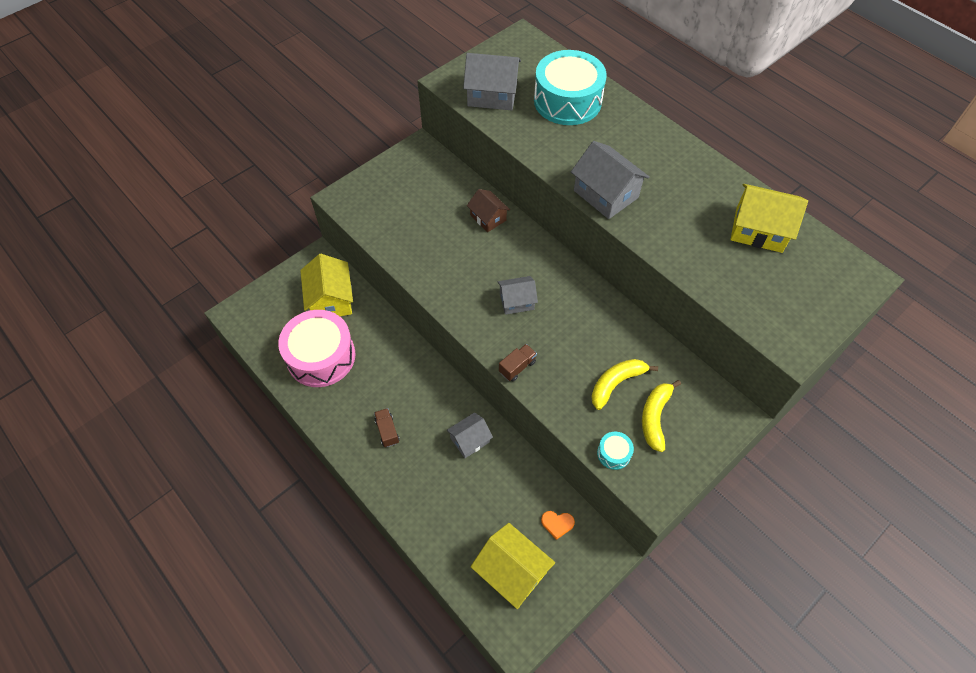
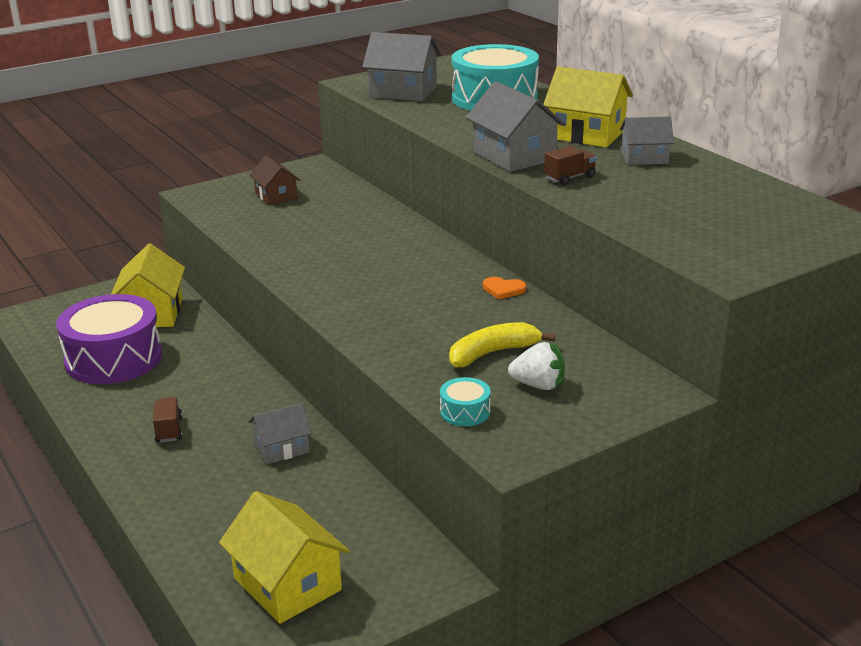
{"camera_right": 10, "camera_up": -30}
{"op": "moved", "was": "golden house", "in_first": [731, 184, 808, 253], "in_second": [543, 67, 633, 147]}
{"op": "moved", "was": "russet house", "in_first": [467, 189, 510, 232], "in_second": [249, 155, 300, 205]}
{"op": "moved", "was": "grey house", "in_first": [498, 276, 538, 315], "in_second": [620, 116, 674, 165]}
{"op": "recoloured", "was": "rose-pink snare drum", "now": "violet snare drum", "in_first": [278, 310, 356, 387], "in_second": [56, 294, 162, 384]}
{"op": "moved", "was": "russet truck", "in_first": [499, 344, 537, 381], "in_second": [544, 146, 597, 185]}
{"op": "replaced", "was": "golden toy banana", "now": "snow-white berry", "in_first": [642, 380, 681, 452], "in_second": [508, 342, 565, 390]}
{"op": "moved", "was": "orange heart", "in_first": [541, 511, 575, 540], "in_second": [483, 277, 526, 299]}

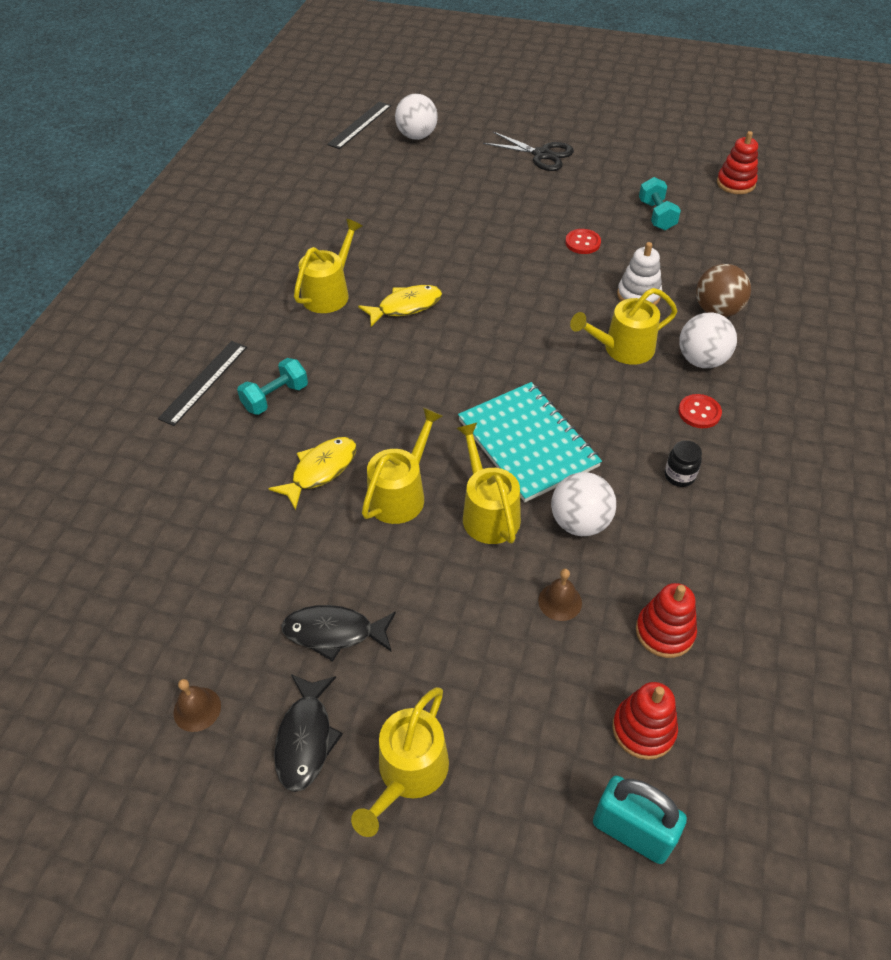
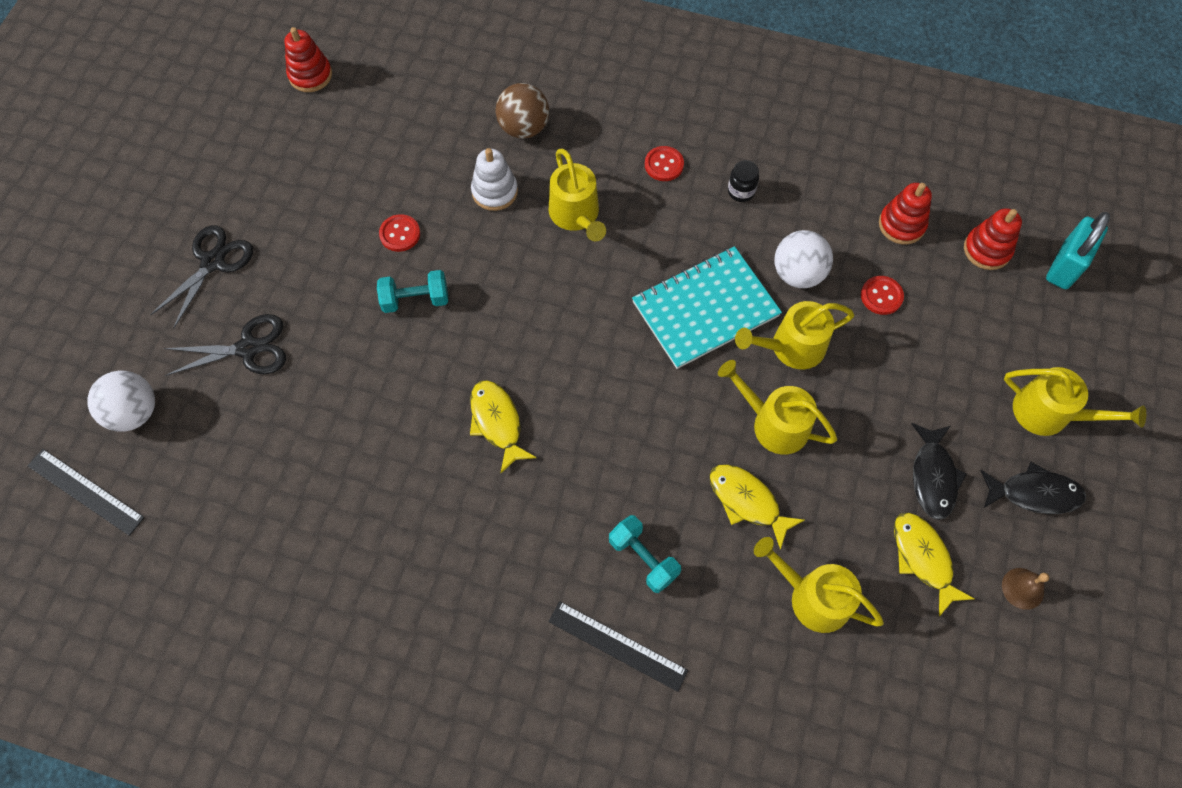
{"camera_right": -90, "camera_up": 15}
{"op": "moved", "was": "aqua dumbbell", "in_first": [639, 177, 681, 230], "in_second": [377, 270, 448, 313]}
{"op": "moved", "was": "golden watering pot", "in_first": [294, 219, 362, 313], "in_second": [754, 537, 884, 633]}
{"op": "removed", "was": "snow-white ball", "in_first": [679, 313, 737, 368]}
{"op": "replaced", "was": "russet hand bell", "now": "scarlet shirt button", "in_first": [538, 569, 582, 621], "in_second": [861, 276, 904, 315]}
{"op": "added", "now": "black scissors", "in_second": [164, 314, 286, 376]}
{"op": "added", "now": "golden toy fish", "in_second": [894, 512, 974, 616]}

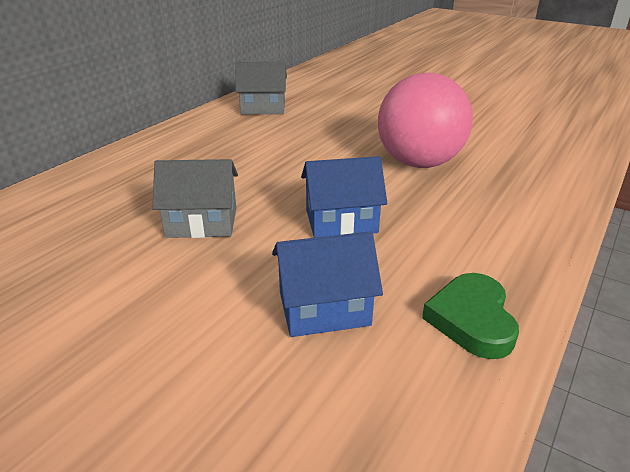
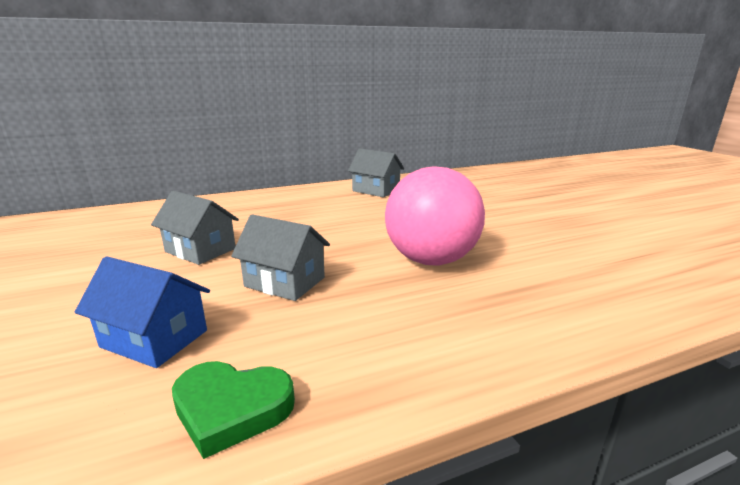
{"camera_right": 35, "camera_up": -10}
{"op": "recoloured", "was": "royal blue house", "now": "grey house", "in_first": [301, 156, 387, 238], "in_second": [231, 214, 330, 301]}
{"op": "turned", "was": "green heart", "in_first": [422, 273, 519, 359], "in_second": [172, 361, 295, 459], "clockwise": -120}

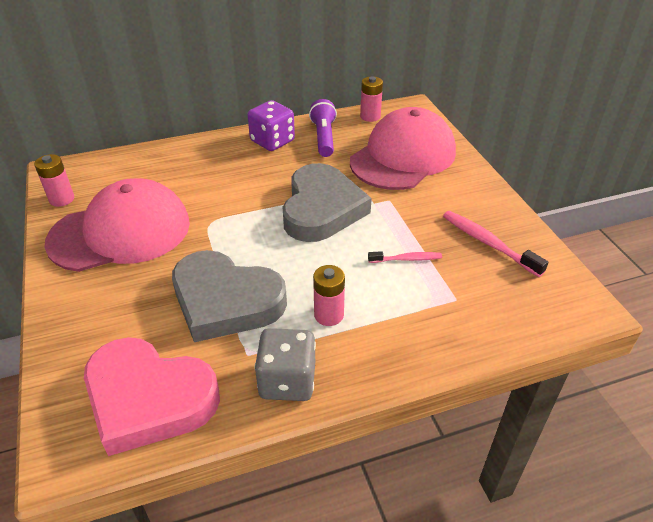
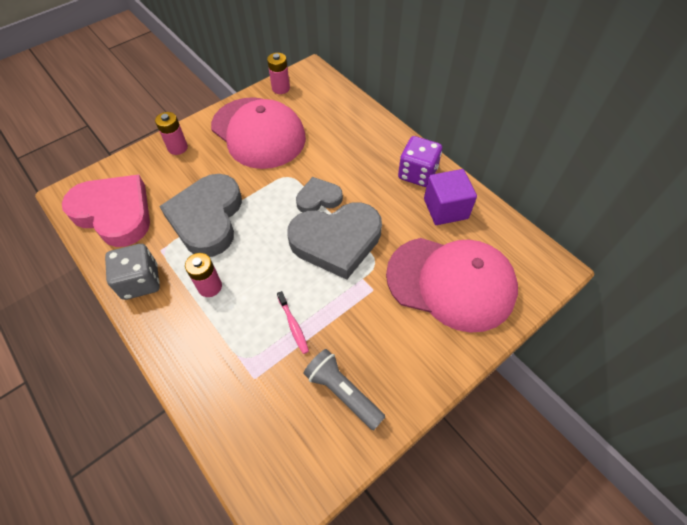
{"camera_right": 70, "camera_up": 15}
{"op": "moved", "was": "rose-pink battery", "in_first": [360, 76, 383, 122], "in_second": [155, 112, 188, 155]}
{"op": "replaced", "was": "violet flashlight", "now": "violet block", "in_first": [309, 99, 337, 157], "in_second": [424, 169, 477, 225]}
{"op": "replaced", "was": "rose-pink tooth brush", "now": "grey flashlight", "in_first": [443, 211, 549, 277], "in_second": [303, 349, 385, 430]}
{"op": "turned", "was": "rose-pink heart", "in_first": [84, 337, 220, 456], "in_second": [62, 175, 150, 247], "clockwise": 120}
{"op": "added", "now": "grey heart", "in_second": [296, 177, 343, 213]}

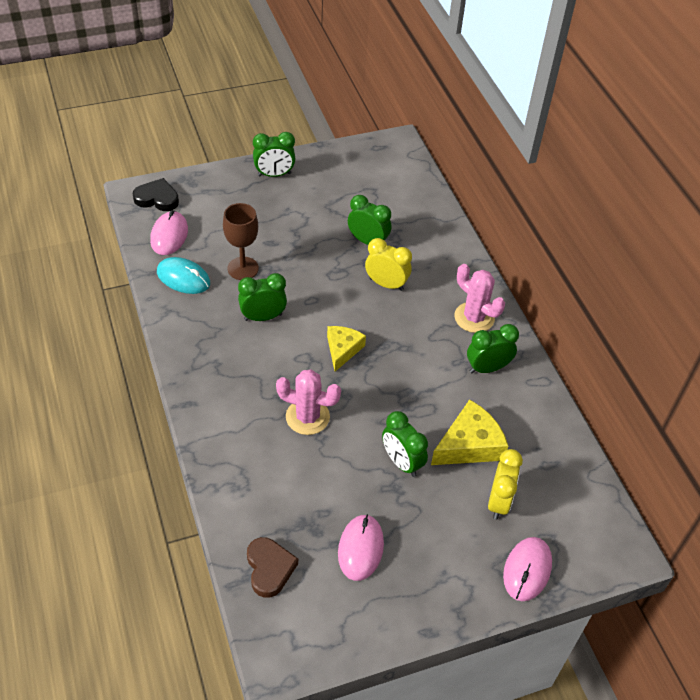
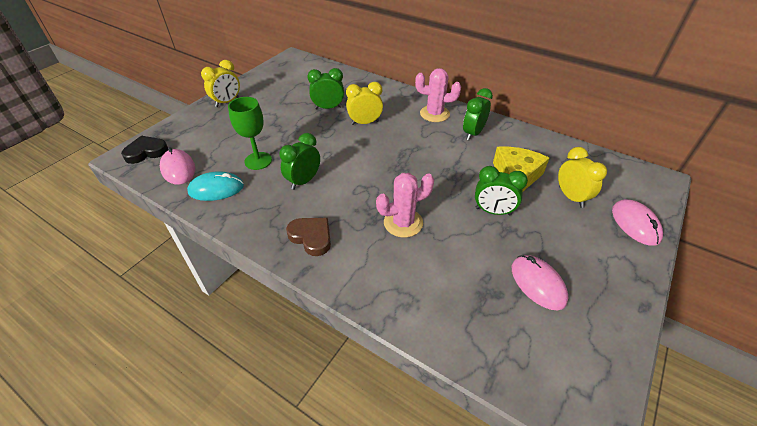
{"camera_right": -35, "camera_up": -5}
{"op": "recoloured", "was": "green alarm clock", "now": "golden alarm clock", "in_first": [253, 132, 295, 177], "in_second": [201, 60, 240, 107]}
{"op": "recoloured", "was": "russet goblet", "now": "green goblet", "in_first": [223, 203, 259, 280], "in_second": [228, 97, 272, 170]}
{"op": "removed", "was": "golden piece of cheese", "in_first": [327, 326, 366, 371]}
{"op": "moved", "was": "russet heart", "in_first": [247, 537, 298, 598], "in_second": [286, 218, 331, 256]}

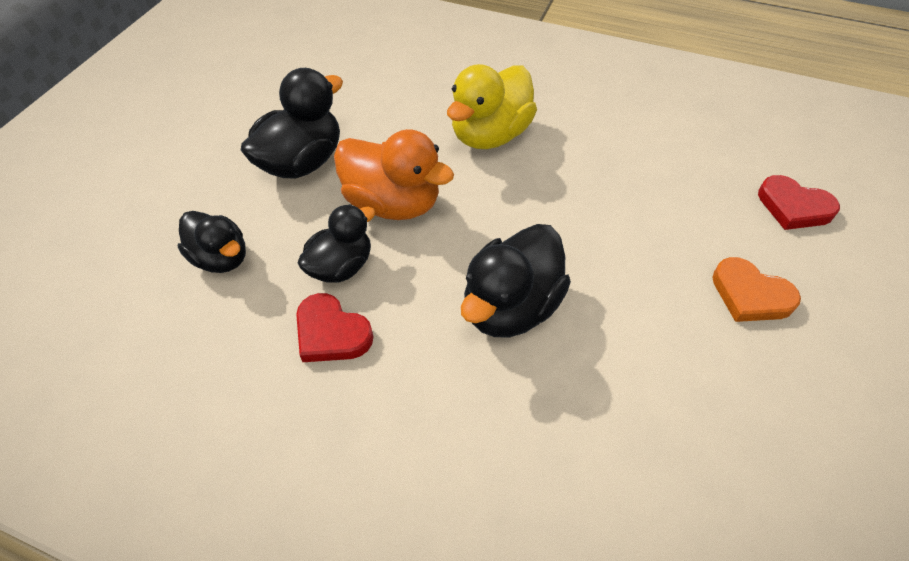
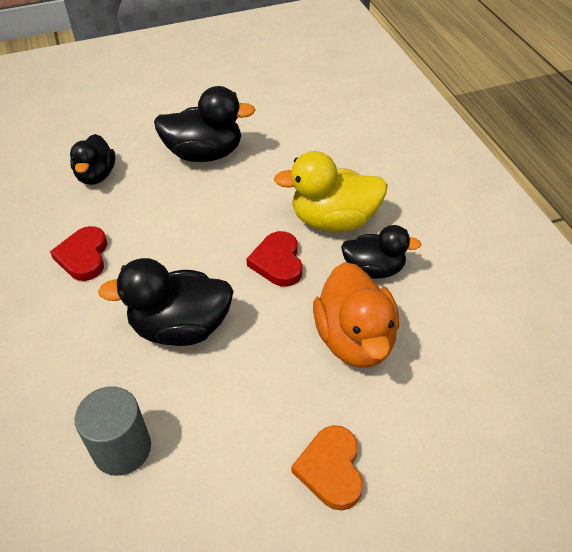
{"camera_right": 50, "camera_up": -5}
{"op": "moved", "was": "orange duck", "in_first": [334, 129, 454, 220], "in_second": [313, 262, 399, 368]}
{"op": "moved", "was": "scarlet heart", "in_first": [758, 175, 840, 230], "in_second": [246, 231, 302, 287]}
{"op": "moved", "was": "black duck", "in_first": [298, 204, 375, 283], "in_second": [341, 225, 422, 279]}
{"op": "added", "now": "grey cylinder", "in_second": [75, 386, 151, 476]}

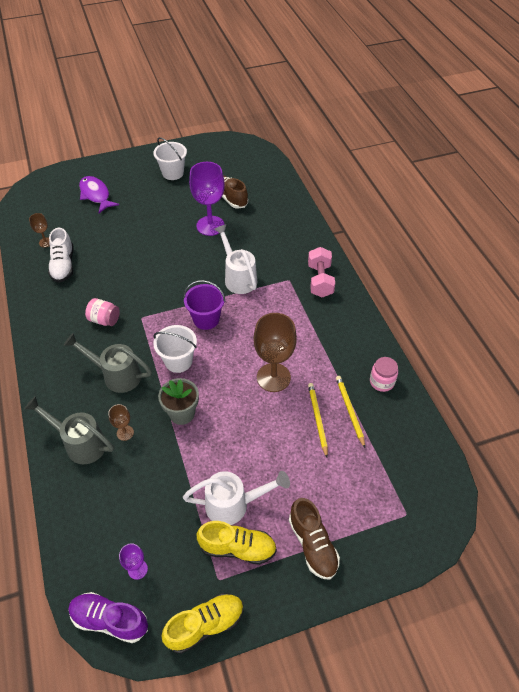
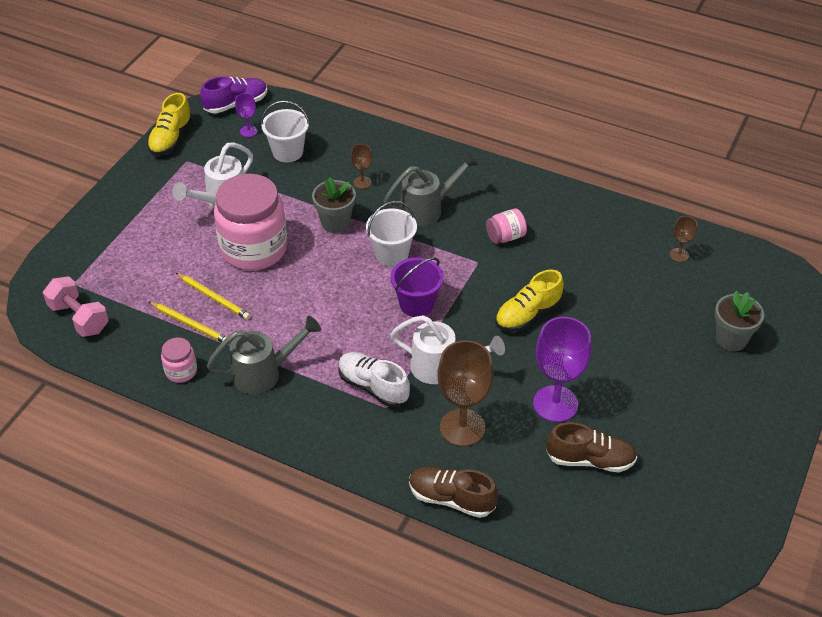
{"camera_right": 135, "camera_up": -5}
{"op": "moved", "was": "snow-white sand bucket", "in_first": [153, 137, 187, 180], "in_second": [261, 100, 310, 162]}
{"op": "replaced", "was": "violet toy fish", "now": "grey plant pot", "in_first": [79, 176, 119, 213], "in_second": [715, 291, 764, 351]}
{"op": "moved", "was": "snow-white lace-up shoe", "in_first": [48, 228, 74, 283], "in_second": [338, 352, 410, 407]}
{"op": "moved", "was": "rose-pink dumbbell", "in_first": [308, 247, 335, 298], "in_second": [43, 276, 109, 337]}
{"op": "moved", "was": "russet goblet", "in_first": [253, 313, 297, 392], "in_second": [437, 340, 493, 447]}
{"op": "moved", "was": "grey watering pot", "in_first": [24, 396, 114, 464], "in_second": [207, 316, 321, 394]}
{"op": "moved", "was": "russet lace-up shoe", "in_first": [289, 498, 340, 579], "in_second": [409, 467, 498, 518]}
{"op": "moved", "was": "golden lace-up shoe", "in_first": [196, 521, 277, 565], "in_second": [495, 270, 564, 332]}
{"op": "added", "now": "rose-pink preserve jar", "in_second": [214, 174, 287, 271]}

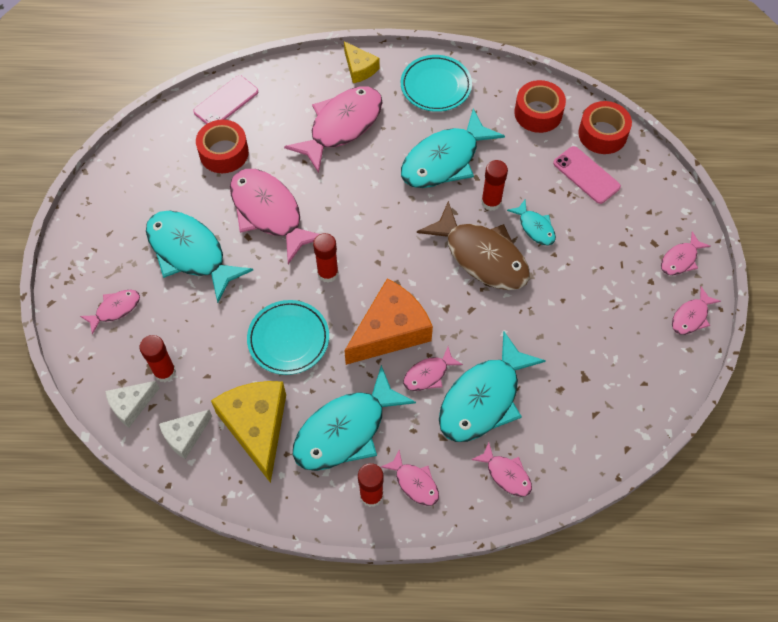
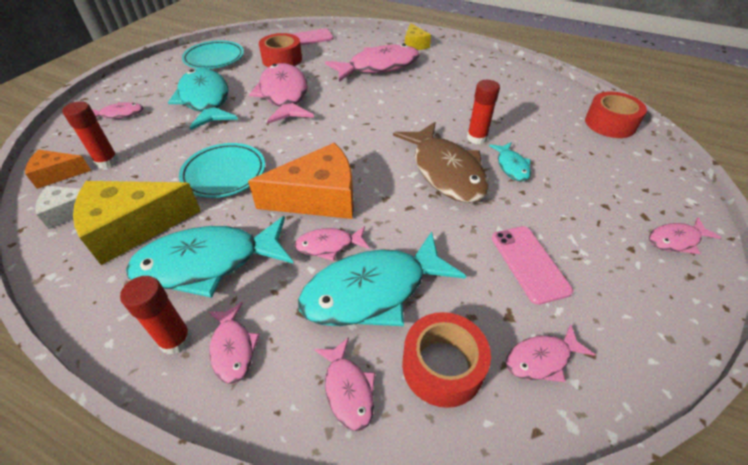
{"camera_right": 25, "camera_up": -15}
{"op": "moved", "was": "aqua flat dish", "in_first": [401, 55, 472, 112], "in_second": [182, 40, 244, 69]}
{"op": "moved", "was": "scarlet roll of tape", "in_first": [514, 80, 566, 133], "in_second": [402, 312, 491, 408]}
{"op": "removed", "was": "aqua toy fish", "in_first": [401, 108, 505, 188]}
{"op": "moved", "was": "rose-pink phone", "in_first": [553, 146, 621, 204], "in_second": [492, 226, 573, 305]}
{"op": "removed", "was": "scarlet glue", "in_first": [313, 233, 339, 283]}
{"op": "moved", "was": "rose-pink toy fish", "in_first": [672, 287, 721, 335], "in_second": [506, 324, 595, 382]}
{"op": "recoloured", "was": "snow-white piece of cheese", "now": "orange piece of cheese", "in_first": [105, 381, 160, 428], "in_second": [25, 150, 91, 189]}
{"op": "turned", "was": "golden piece of cheese", "in_first": [211, 381, 286, 483], "in_second": [73, 181, 201, 265], "clockwise": -120}

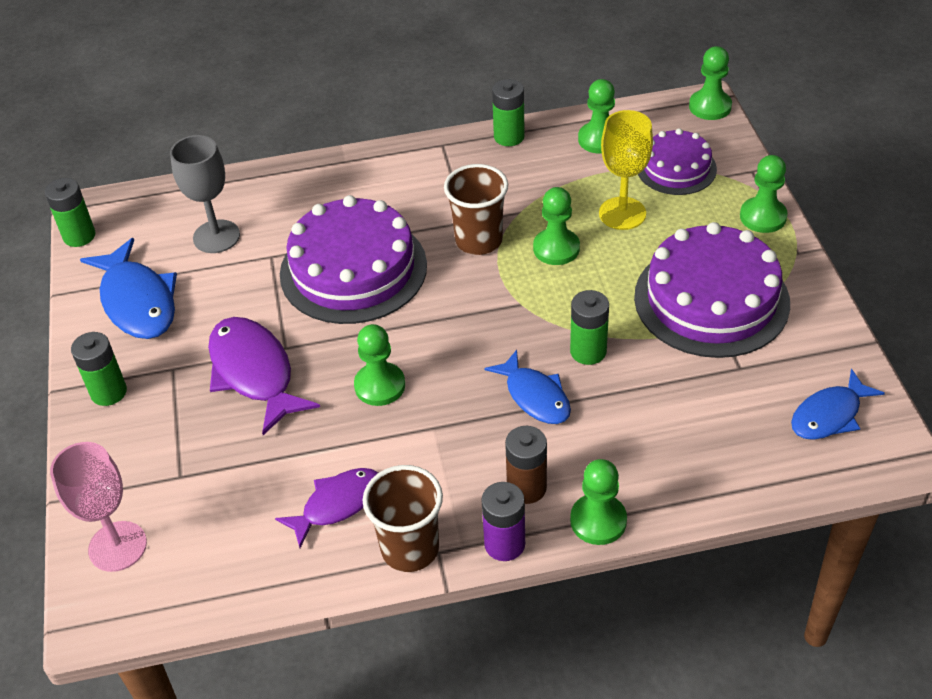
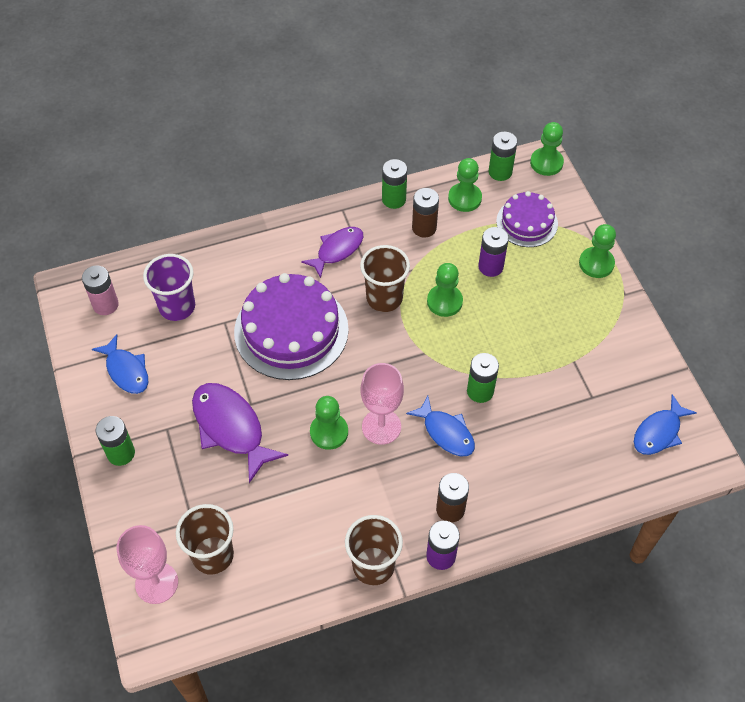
{"camera_right": -10, "camera_up": 10}
{"op": "replaced", "was": "golden goblet", "now": "violet battery", "in_first": [599, 110, 653, 230], "in_second": [478, 227, 509, 277]}
{"op": "replaced", "was": "grey goblet", "now": "violet beaker", "in_first": [170, 135, 240, 253], "in_second": [143, 254, 195, 321]}
{"op": "moved", "was": "green battery", "in_first": [45, 178, 96, 247], "in_second": [489, 132, 517, 181]}
{"op": "removed", "was": "violet cake", "in_first": [634, 222, 790, 358]}
{"op": "resized", "was": "royal blue toy fish", "in_first": [80, 238, 177, 339], "in_second": [92, 334, 148, 394], "ratio": 0.65}
{"op": "removed", "was": "green pawn", "in_first": [570, 459, 627, 545]}
{"op": "moved", "was": "violet toy fish", "in_first": [275, 468, 378, 548], "in_second": [301, 227, 363, 278]}
{"op": "added", "now": "russet battery", "in_second": [412, 188, 439, 237]}
{"op": "added", "now": "rose-pink battery", "in_second": [82, 265, 119, 315]}
{"op": "added", "now": "rose-pink goblet", "in_second": [361, 363, 404, 445]}
{"op": "added", "now": "russet beaker", "in_second": [176, 504, 234, 575]}

